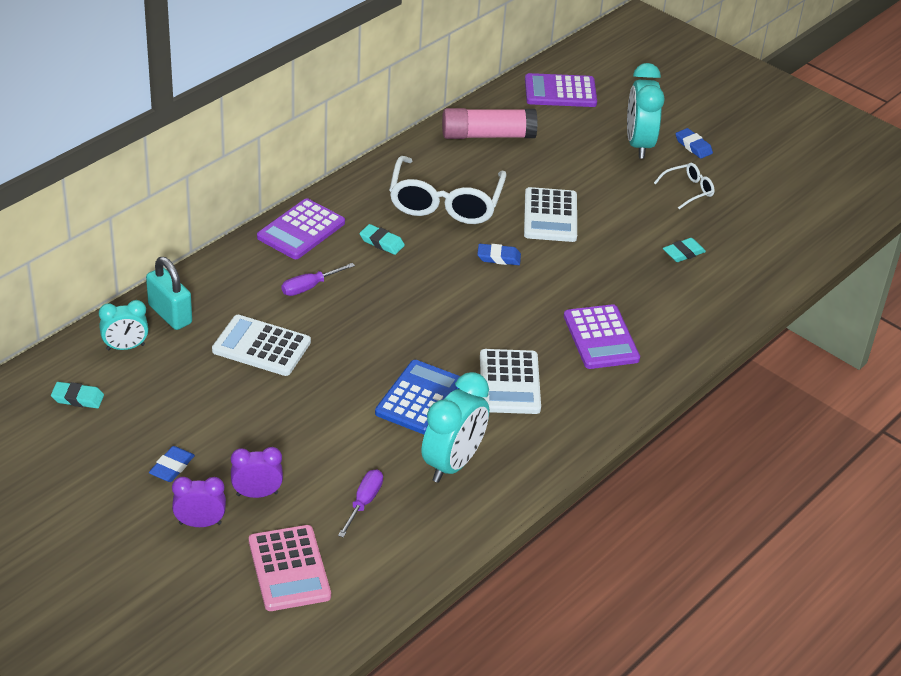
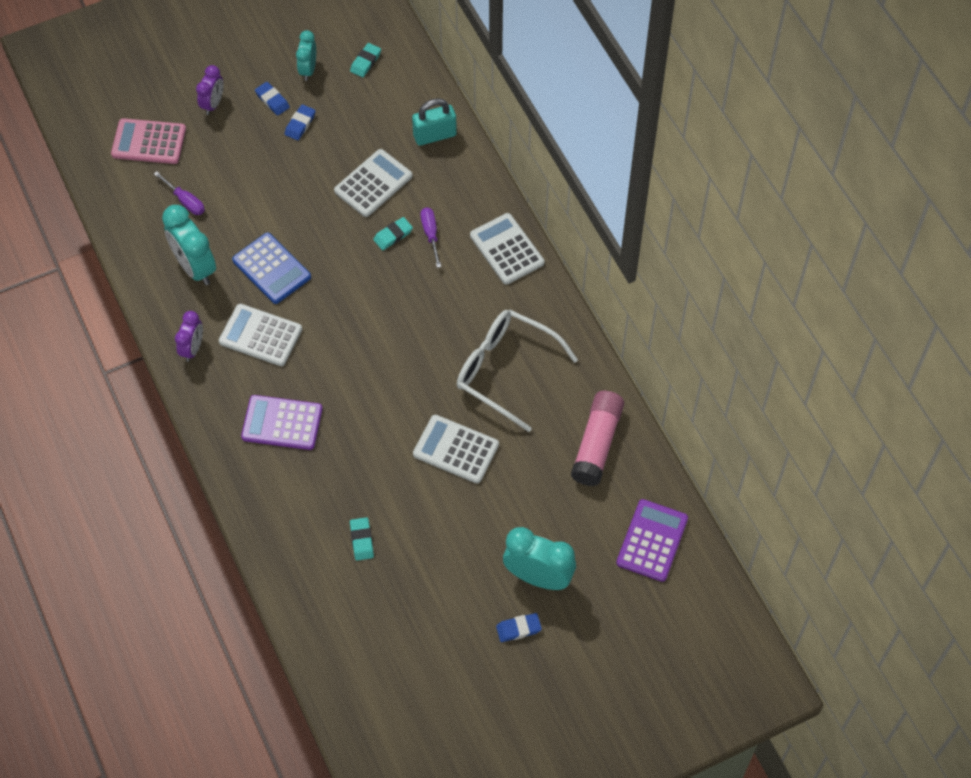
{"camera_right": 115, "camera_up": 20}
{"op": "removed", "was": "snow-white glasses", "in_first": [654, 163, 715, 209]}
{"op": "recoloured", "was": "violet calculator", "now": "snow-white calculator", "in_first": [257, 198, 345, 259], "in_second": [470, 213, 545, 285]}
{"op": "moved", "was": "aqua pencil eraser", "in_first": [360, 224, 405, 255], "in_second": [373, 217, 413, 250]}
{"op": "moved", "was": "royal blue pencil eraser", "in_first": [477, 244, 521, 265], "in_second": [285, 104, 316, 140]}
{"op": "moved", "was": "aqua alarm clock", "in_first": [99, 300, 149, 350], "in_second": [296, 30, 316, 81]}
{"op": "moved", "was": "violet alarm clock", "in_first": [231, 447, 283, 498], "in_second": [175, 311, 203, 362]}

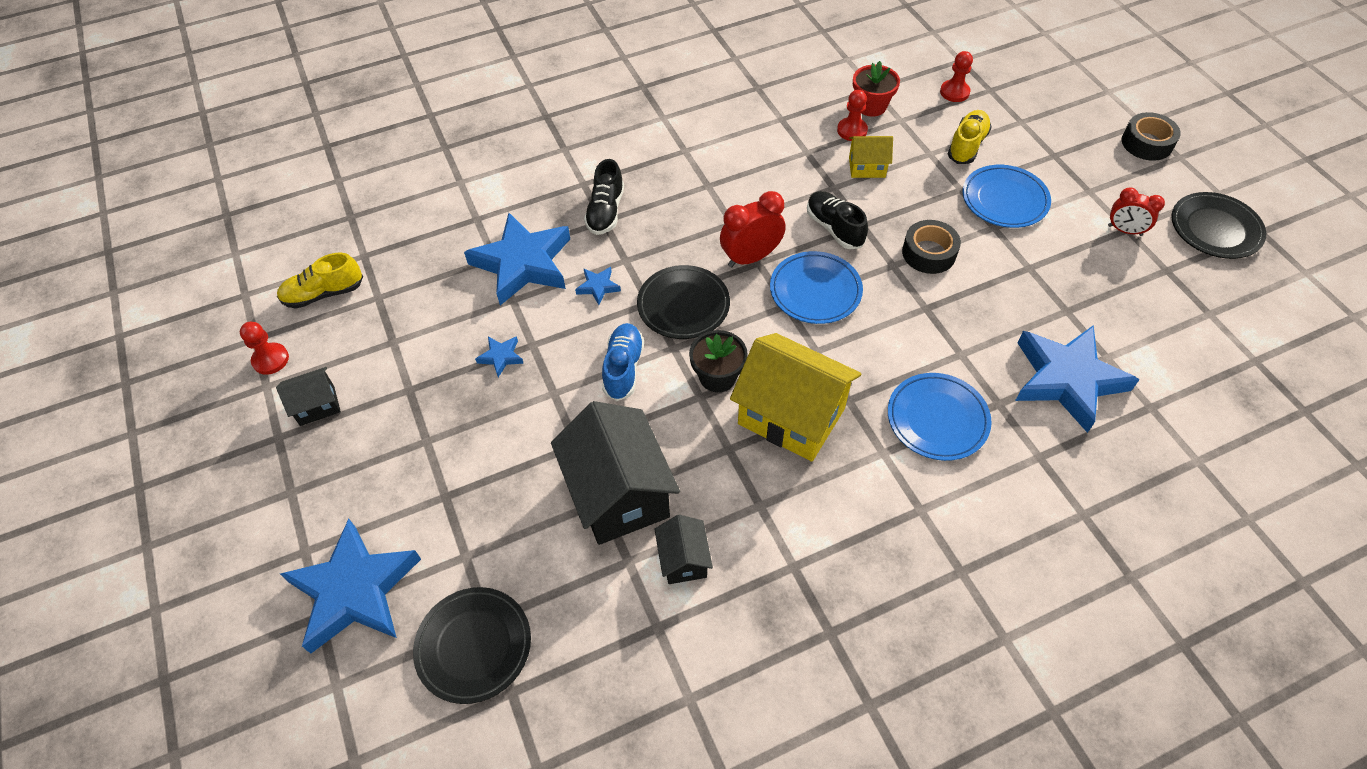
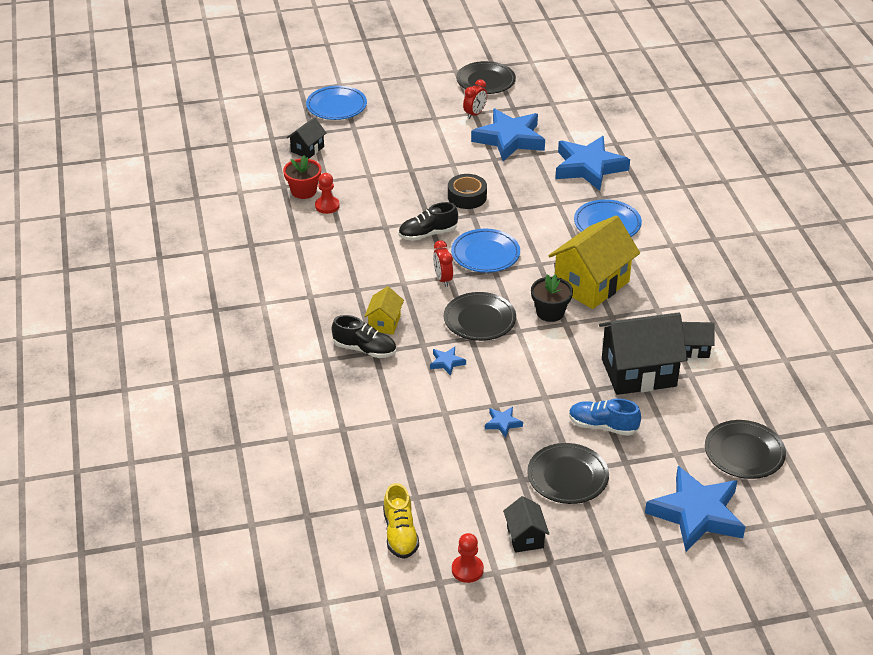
{"camera_right": -80, "camera_up": -15}
{"op": "replaced", "was": "scarlet pawn", "now": "black house", "in_first": [940, 51, 973, 102], "in_second": [287, 117, 326, 159]}
{"op": "removed", "was": "golden lace-up shoe", "in_first": [948, 110, 992, 164]}
{"op": "removed", "was": "black roll of tape", "in_first": [1122, 112, 1181, 161]}
{"op": "moved", "was": "golden house", "in_first": [849, 136, 893, 178], "in_second": [364, 286, 404, 335]}
{"op": "moved", "was": "royal blue flat dish", "in_first": [963, 165, 1051, 228], "in_second": [306, 86, 367, 120]}
{"op": "resized", "was": "scarlet alarm clock", "in_first": [720, 191, 786, 267], "in_second": [433, 240, 453, 287], "ratio": 0.66}
{"op": "moved", "was": "royal blue star shape", "in_first": [464, 213, 570, 305], "in_second": [471, 109, 545, 161]}
{"op": "moved", "was": "royal blue lace-up shoe", "in_first": [602, 323, 644, 401], "in_second": [569, 399, 641, 436]}
{"op": "added", "now": "black flat dish", "in_second": [527, 443, 609, 504]}

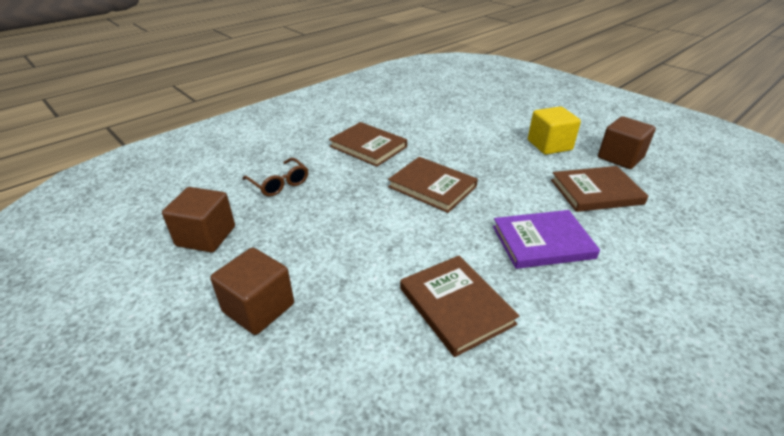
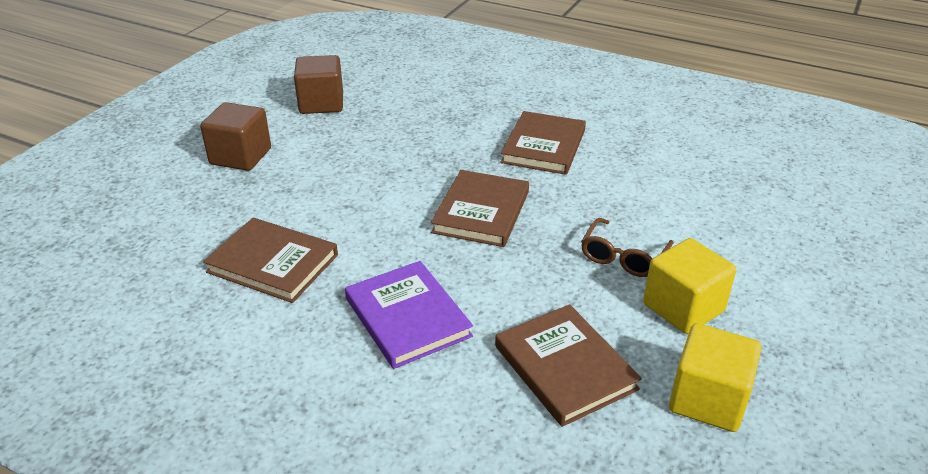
{"camera_right": 70, "camera_up": 0}
{"op": "recoloured", "was": "russet block", "now": "golden block", "in_first": [598, 116, 656, 169], "in_second": [669, 323, 762, 432]}
{"op": "moved", "was": "russet glasses", "in_first": [243, 158, 308, 196], "in_second": [581, 218, 674, 277]}
{"op": "turned", "was": "russet hardcover", "in_first": [400, 256, 519, 357], "in_second": [203, 218, 338, 303], "clockwise": 75}

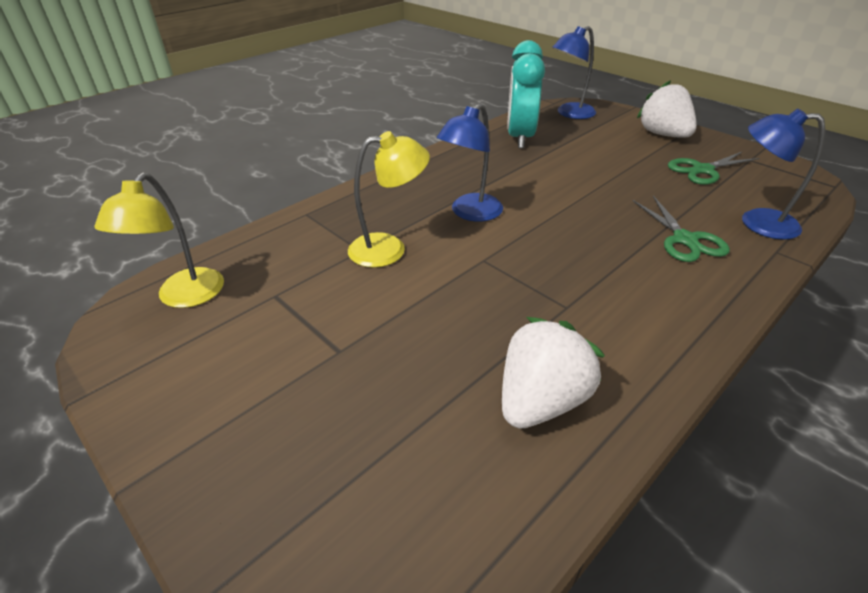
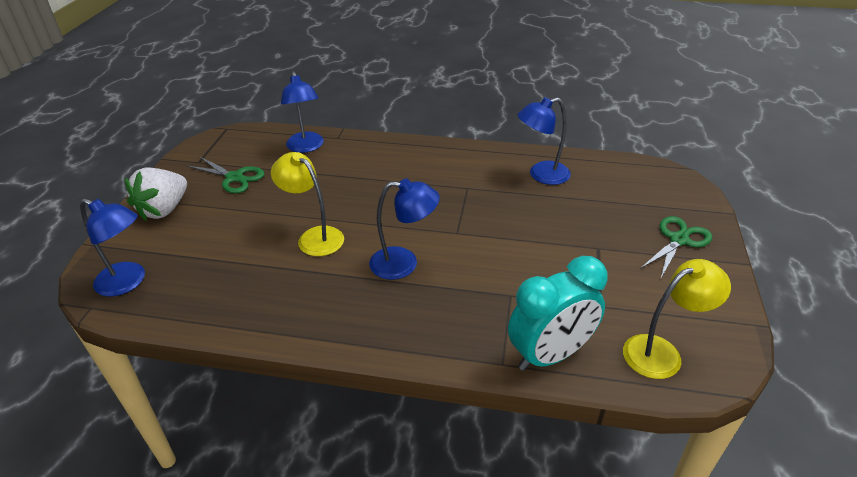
{"camera_right": -125, "camera_up": 0}
{"op": "moved", "was": "aqua alarm clock", "in_first": [507, 40, 545, 148], "in_second": [508, 256, 608, 371]}
{"op": "moved", "was": "golden desk lamp", "in_first": [348, 131, 430, 268], "in_second": [271, 152, 344, 256]}
{"op": "moved", "was": "green scissors", "in_first": [633, 196, 730, 262], "in_second": [640, 216, 712, 280]}
{"op": "replaced", "was": "snow-white berry", "now": "royal blue desk lamp", "in_first": [502, 317, 605, 429], "in_second": [518, 97, 571, 185]}

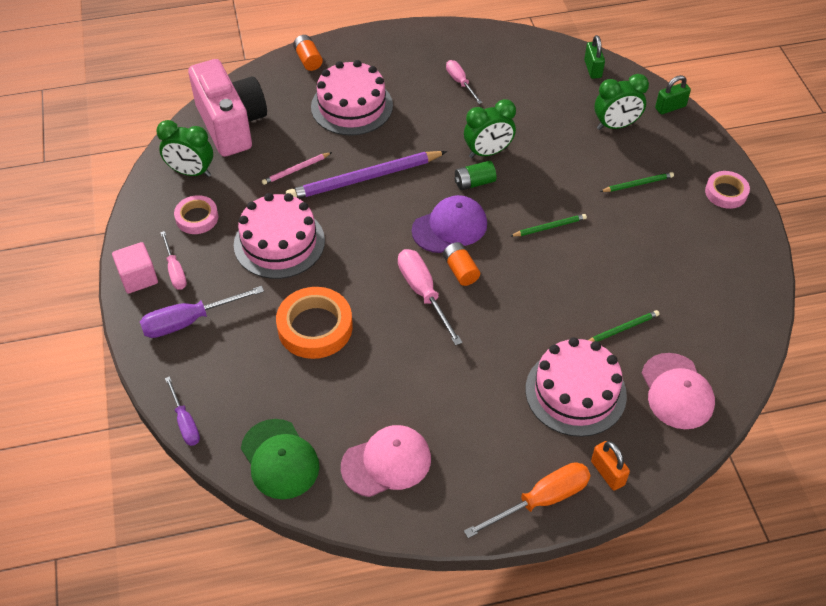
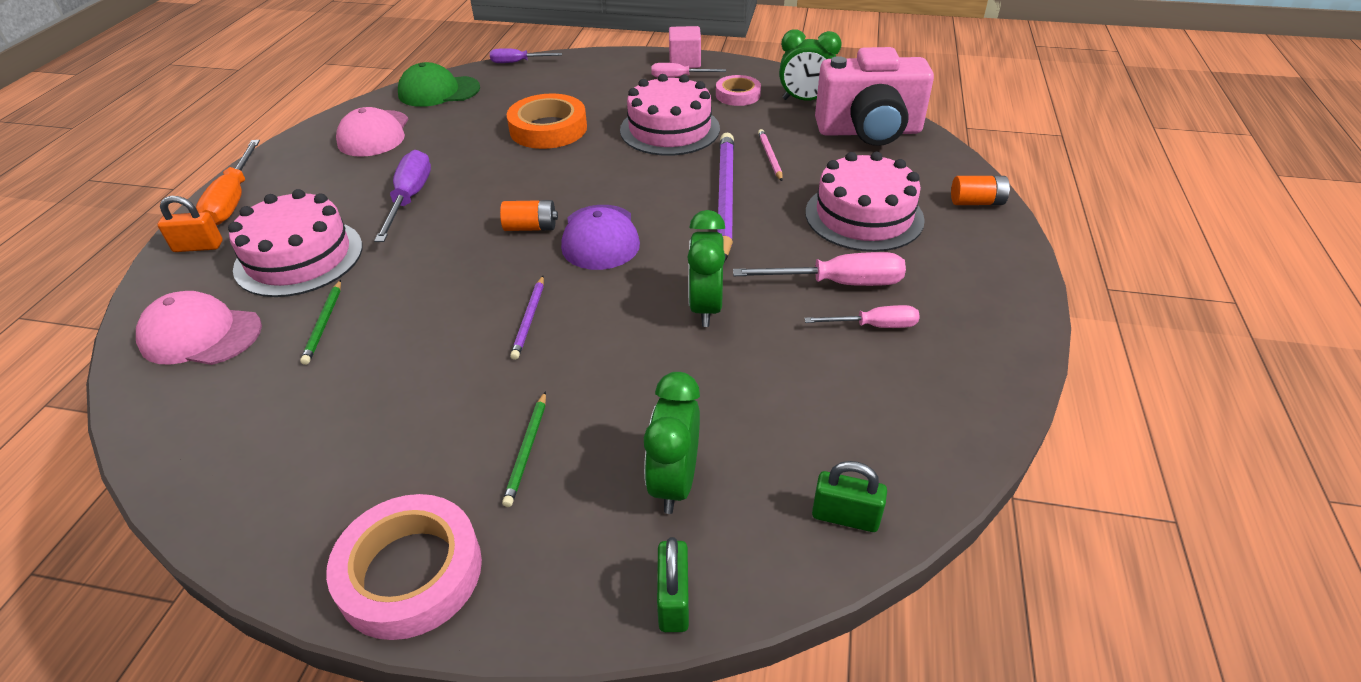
{"camera_right": 115, "camera_up": -10}
{"op": "turned", "was": "green alarm clock", "in_first": [156, 120, 213, 177], "in_second": [779, 29, 842, 101], "clockwise": -120}
{"op": "removed", "was": "green battery", "in_first": [455, 161, 496, 190]}
{"op": "resized", "was": "rose-pink roll of tape", "in_first": [705, 171, 750, 209], "in_second": [326, 494, 482, 640], "ratio": 1.63}
{"op": "recoloured", "was": "green lead pencil", "now": "violet lead pencil", "in_first": [510, 214, 587, 236], "in_second": [510, 276, 544, 360]}
{"op": "moved", "was": "rose-pink flat screwdriver", "in_first": [398, 249, 463, 346], "in_second": [733, 252, 906, 286]}
{"op": "moved", "was": "violet flat screwdriver", "in_first": [140, 286, 264, 338], "in_second": [374, 150, 431, 242]}

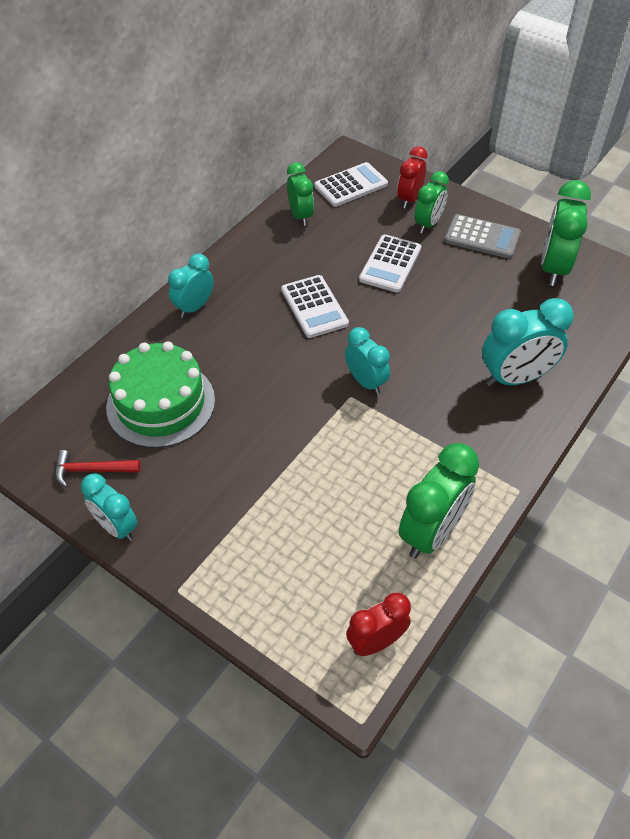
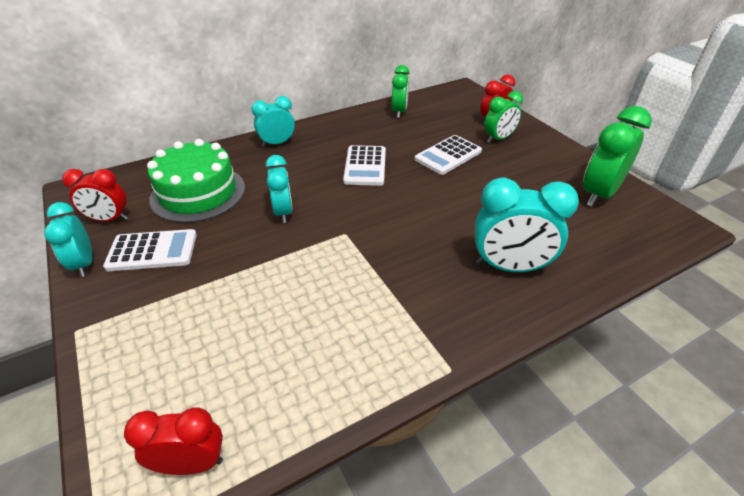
{"camera_right": 25, "camera_up": -10}
{"op": "moved", "was": "snow-white calculator", "in_first": [315, 162, 388, 207], "in_second": [103, 229, 197, 271]}
{"op": "removed", "was": "grey calculator", "in_first": [444, 214, 521, 259]}
{"op": "moved", "was": "aqua alarm clock", "in_first": [345, 327, 390, 395], "in_second": [266, 155, 293, 223]}
{"op": "removed", "was": "green alarm clock", "in_first": [399, 443, 479, 559]}
{"op": "replaced", "was": "scarlet carpenter's hammer", "now": "scarlet alarm clock", "in_first": [55, 450, 140, 487], "in_second": [62, 169, 128, 222]}

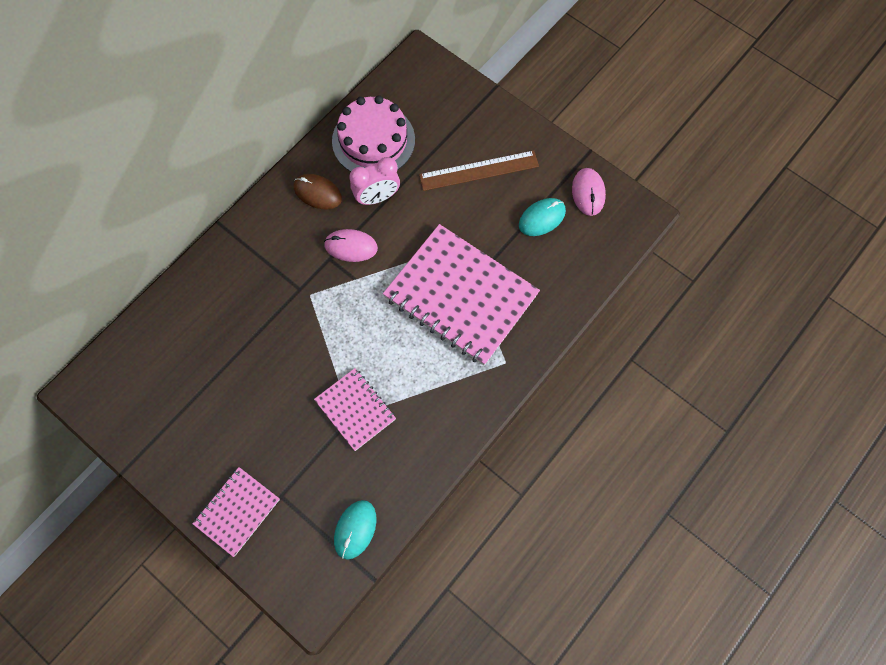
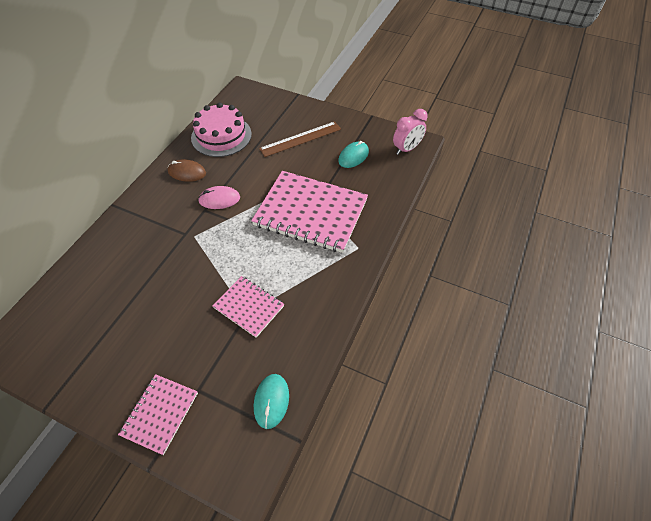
{"camera_right": -15, "camera_up": -15}
{"op": "moved", "was": "rose-pink alarm clock", "in_first": [349, 157, 400, 205], "in_second": [393, 109, 427, 155]}
{"op": "removed", "was": "rose-pink mouse", "in_first": [572, 168, 606, 216]}

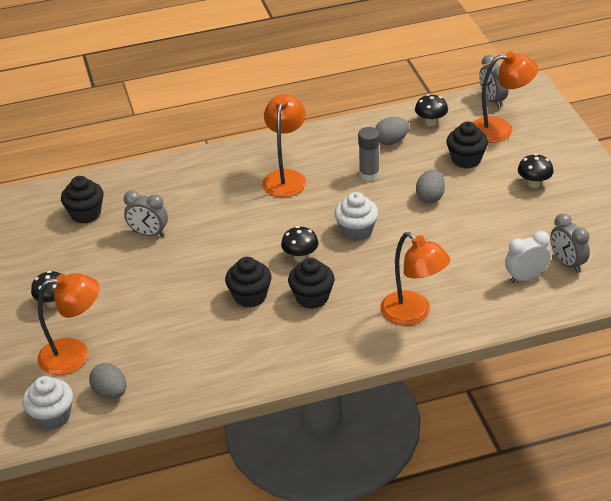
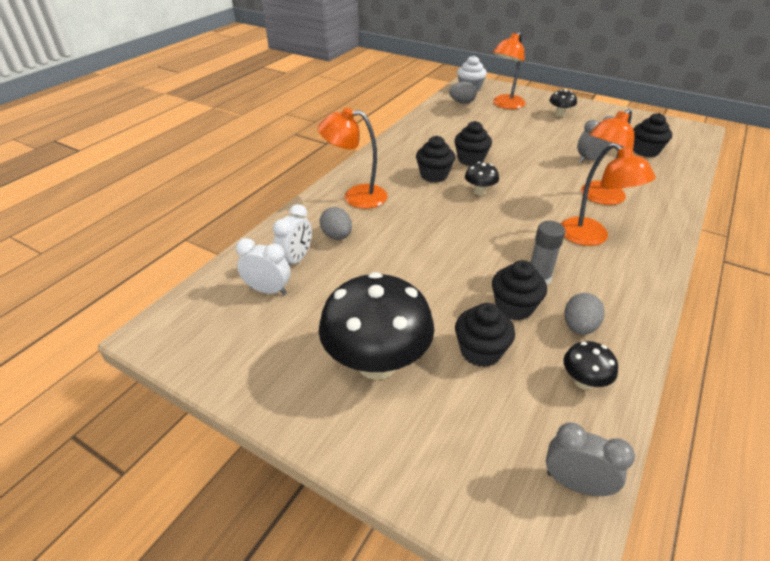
{"camera_right": 135, "camera_up": 0}
{"op": "moved", "was": "orange desk lamp", "in_first": [473, 52, 538, 143], "in_second": [581, 109, 635, 205]}
{"op": "resized", "was": "black fungus", "in_first": [518, 154, 554, 188], "in_second": [319, 272, 434, 380], "ratio": 2.2}
{"op": "moved", "was": "grey toy egg", "in_first": [416, 170, 445, 203], "in_second": [320, 207, 352, 240]}
{"op": "removed", "was": "snow-white fairy cake", "in_first": [334, 192, 378, 241]}
{"op": "recoloured", "was": "grey alarm clock", "now": "snow-white alarm clock", "in_first": [550, 213, 590, 273], "in_second": [236, 238, 290, 295]}
{"op": "added", "now": "black fairy cake", "in_second": [492, 260, 547, 320]}

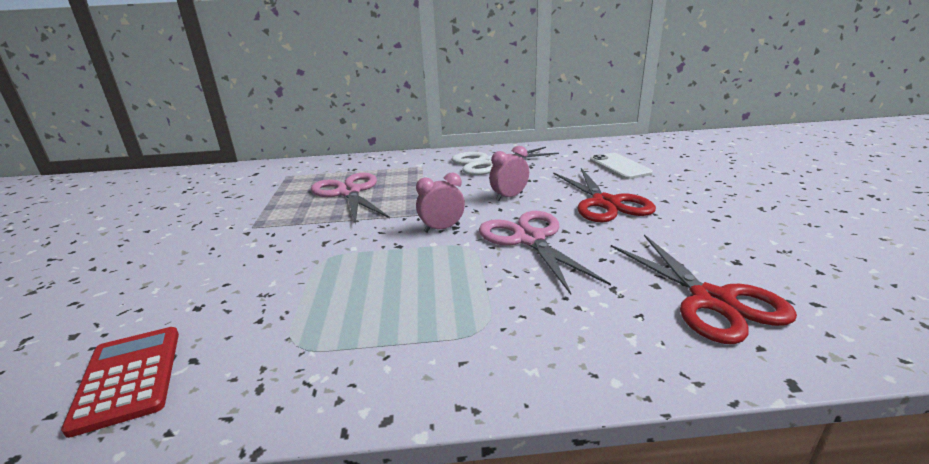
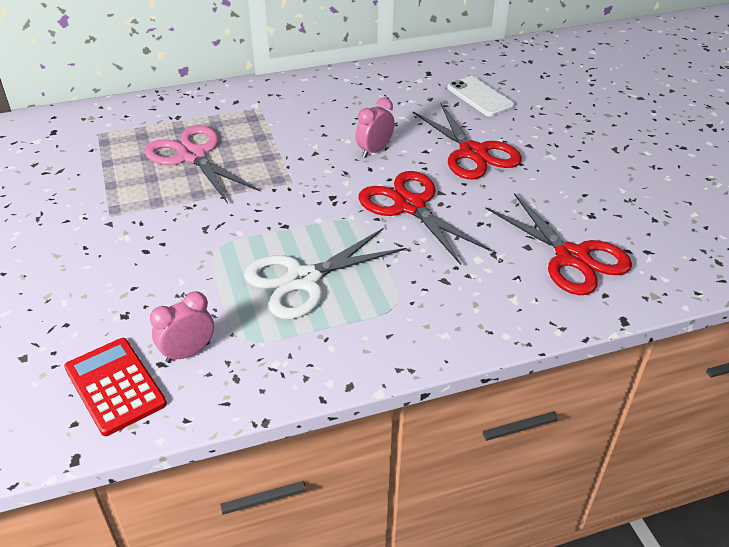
{"camera_right": -15, "camera_up": 15}
{"op": "moved", "was": "snow-white scissors", "in_first": [451, 147, 559, 175], "in_second": [244, 228, 406, 319]}
{"op": "moved", "was": "rose-pink alarm clock", "in_first": [416, 173, 465, 233], "in_second": [150, 291, 214, 363]}
{"op": "recoloured", "was": "rose-pink scissors", "now": "scarlet scissors", "in_first": [479, 211, 611, 295], "in_second": [358, 171, 492, 265]}

